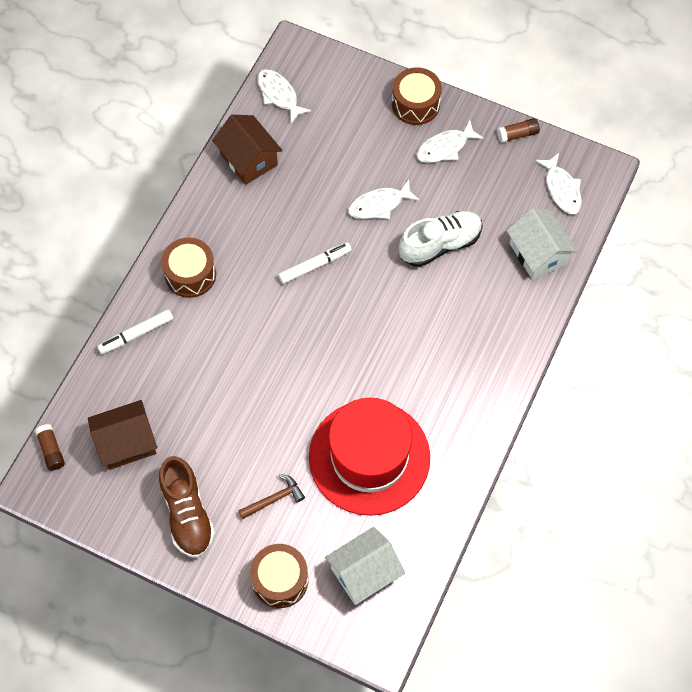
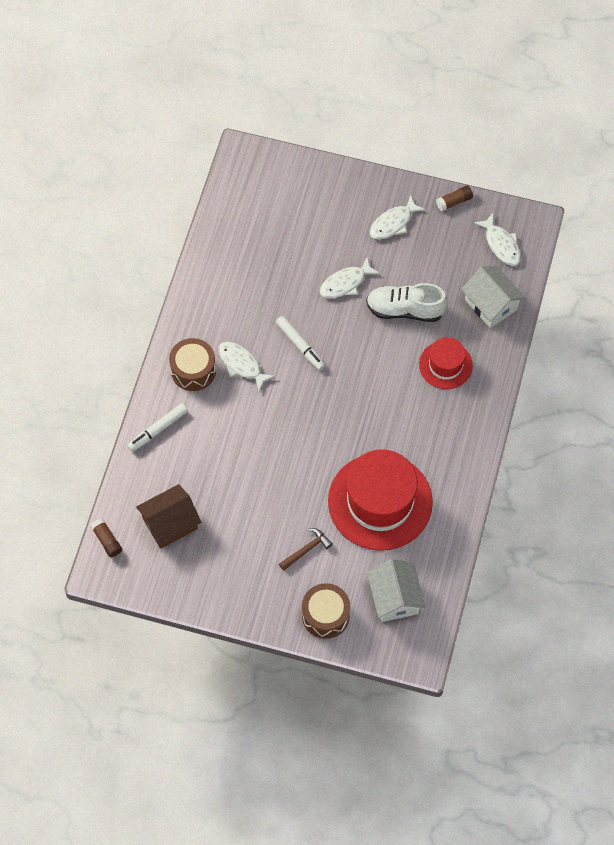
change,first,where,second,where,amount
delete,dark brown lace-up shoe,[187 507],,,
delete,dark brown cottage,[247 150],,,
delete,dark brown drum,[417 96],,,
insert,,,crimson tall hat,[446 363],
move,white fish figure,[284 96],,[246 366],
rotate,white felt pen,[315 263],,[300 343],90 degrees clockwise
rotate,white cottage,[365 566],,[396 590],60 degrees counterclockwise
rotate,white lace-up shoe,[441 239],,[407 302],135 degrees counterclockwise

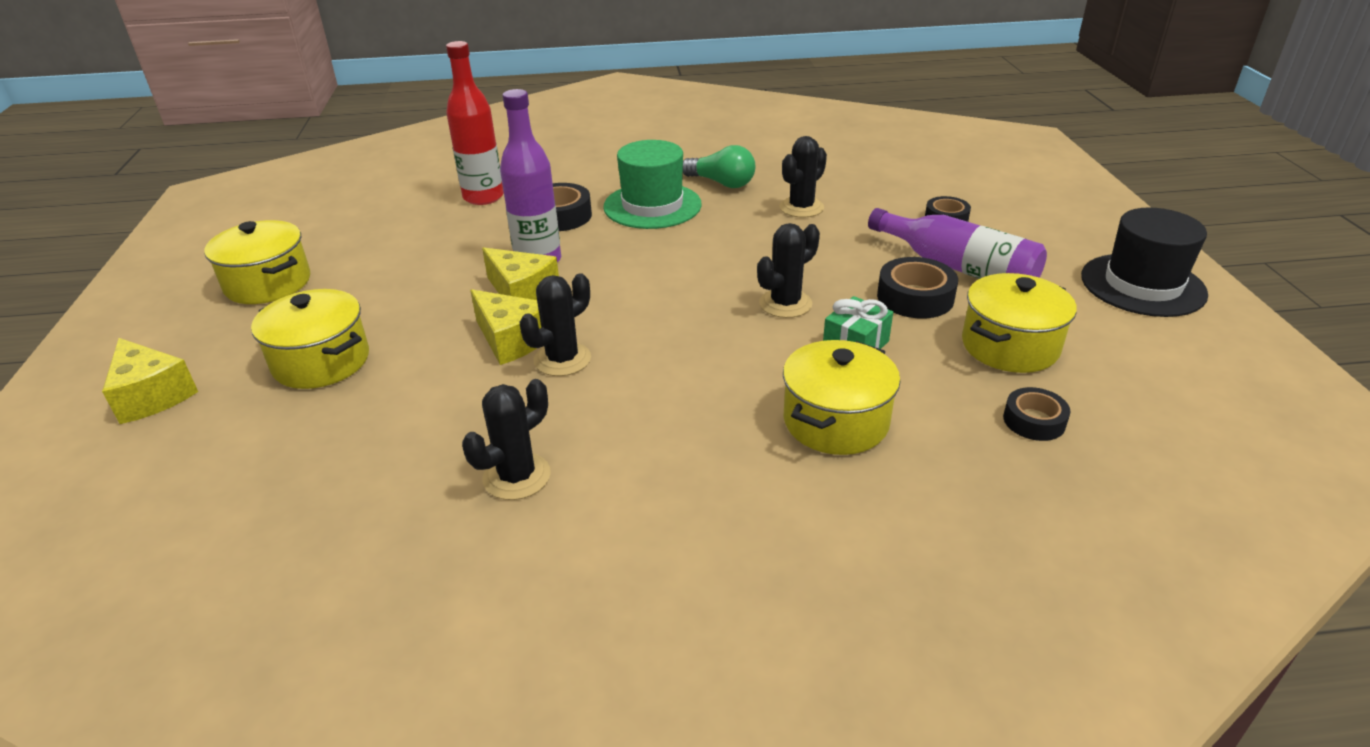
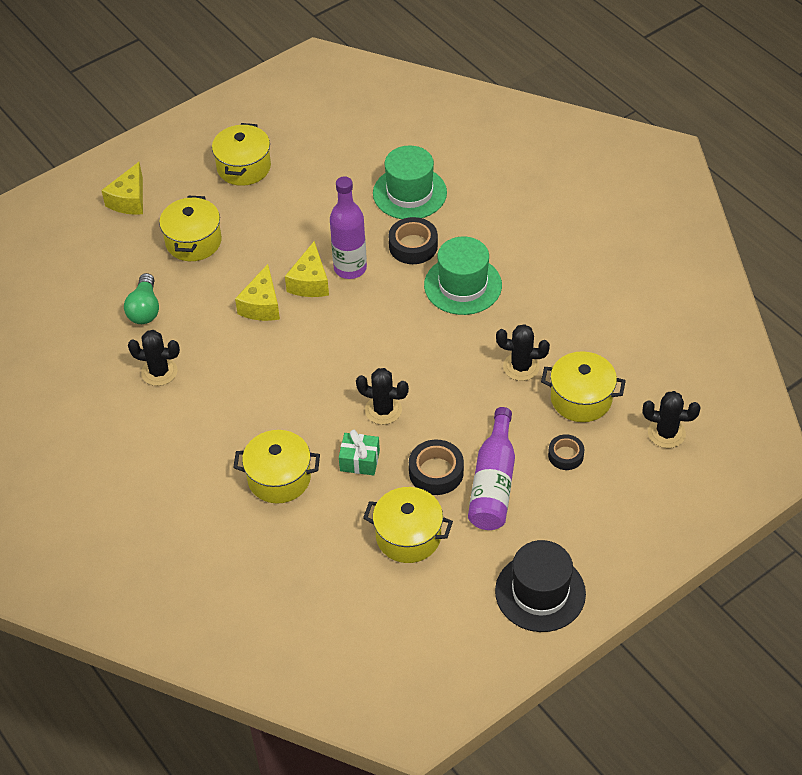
change,first,where,second,where,amount
delete,black roll of tape,[1036 414],,,
insert,,,golden pot,[583 386],
move,black cactus,[555 324],,[671 419],
move,emerald lightbulb,[719 166],,[141 298],
replace,crimson flask,[475 123],emerald tall hat,[410 182],

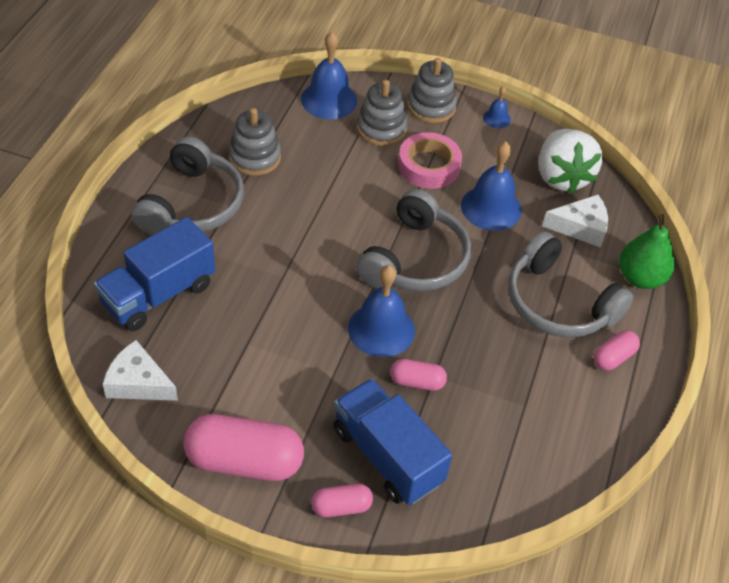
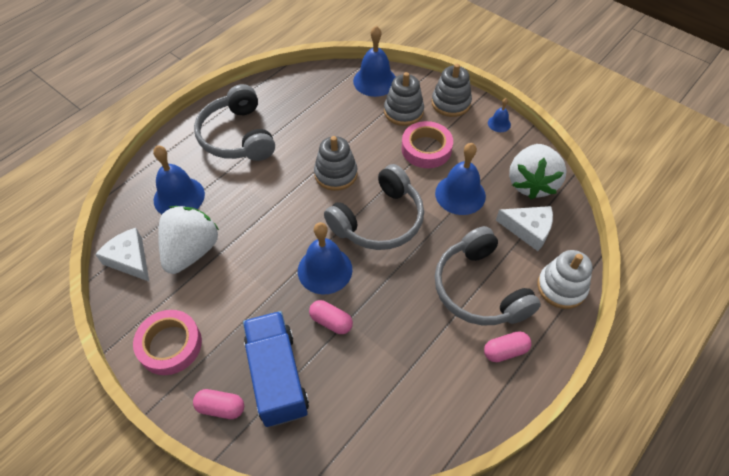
change,first,where,second,where,amount
insert,,,white toy strawberry,[188 240],
move,gray stacking rings,[254 142],,[335 163],
replace,royal blue lorry,[154 274],royal blue hand bell,[179 179],
replace,rosy pill shape,[243 447],rosy roll of tape,[167 342],
replace,emerald pear,[647 251],white stacking rings,[564 279],
rotate,gray over-ear headphones,[187 186],,[234 122],120 degrees clockwise

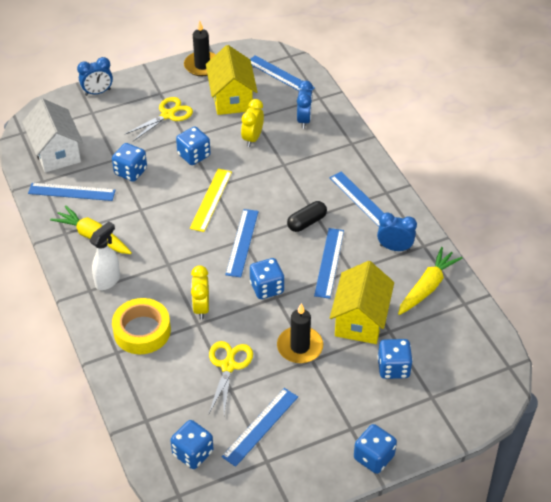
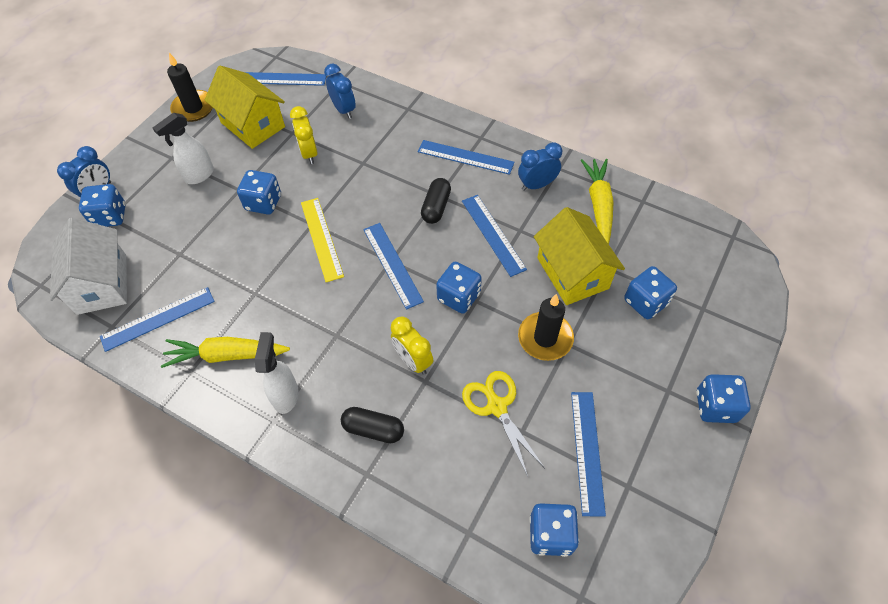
change,first,where,second,where,amount
move,royal blue die,[129 162],,[102 205],
replace,golden roll of tape,[141 326],black pill shape,[372 425],
replace,golden shears,[159 119],white spray cleaner,[183 148],
rotate,white cottage,[52 135],,[88 266],45 degrees clockwise

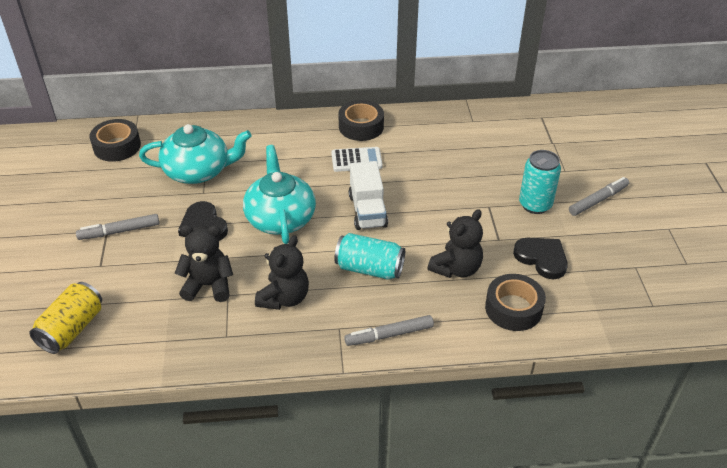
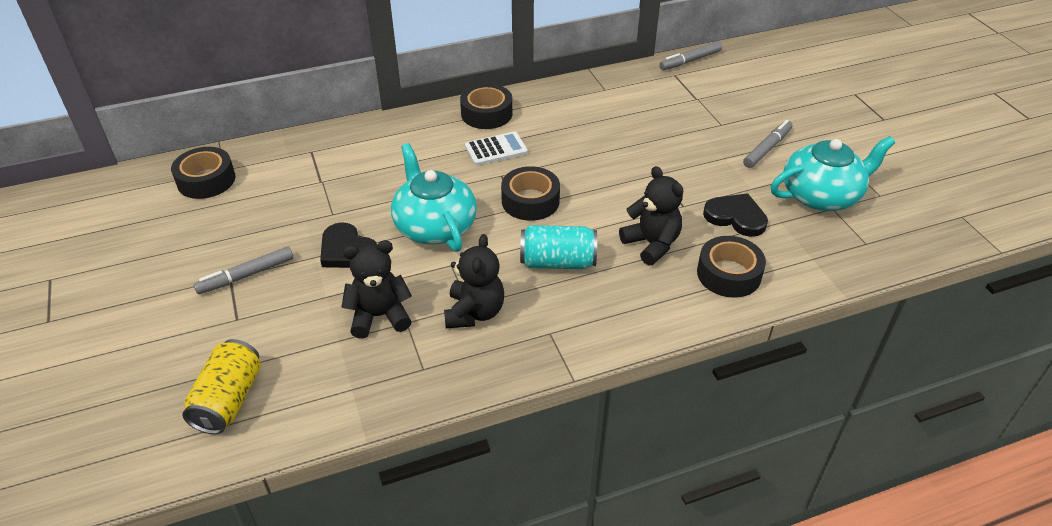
change,first,where,second,where,amount
delete,turquoise tin,[540 182],,,
move,turquoise teapot,[195 154],,[833 173],
move,gray felt pen,[389 330],,[690 55],
replace,white lorry,[368 195],black roll of tape,[530 193],
rotate,black stuffed bear,[455 243],,[651 215],60 degrees counterclockwise

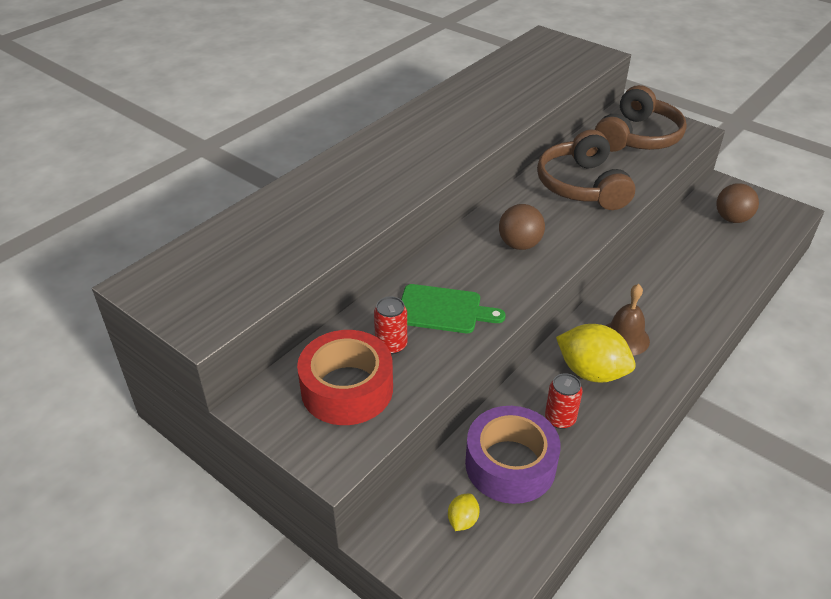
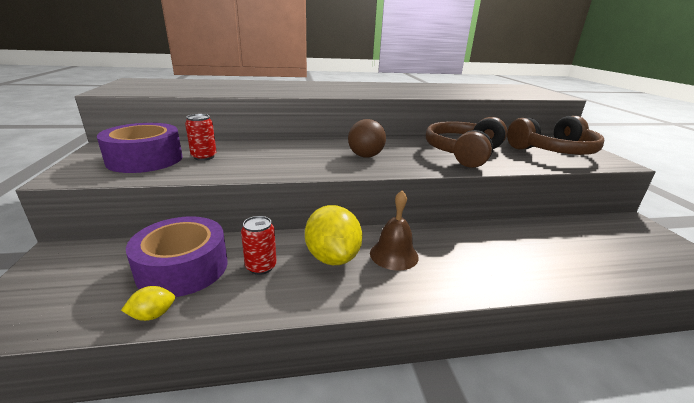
change,first,where,second,where,amount
delete,emerald chopping board,[453 308],,,
delete,dark brown play ball,[737 203],,,
move,golden toy lemon,[464 512],,[148 303],
recolor,crimson roll of tape,[345 377],violet roll of tape,[140 148],

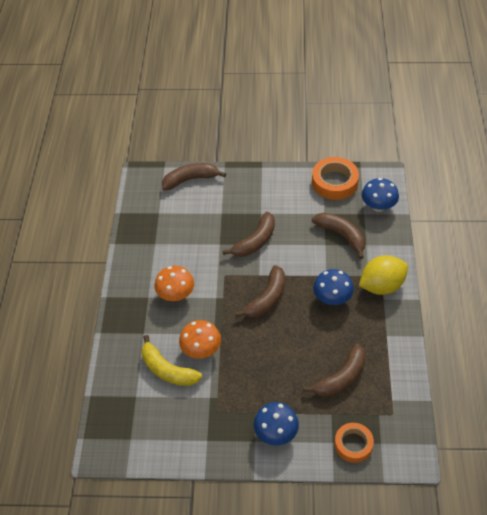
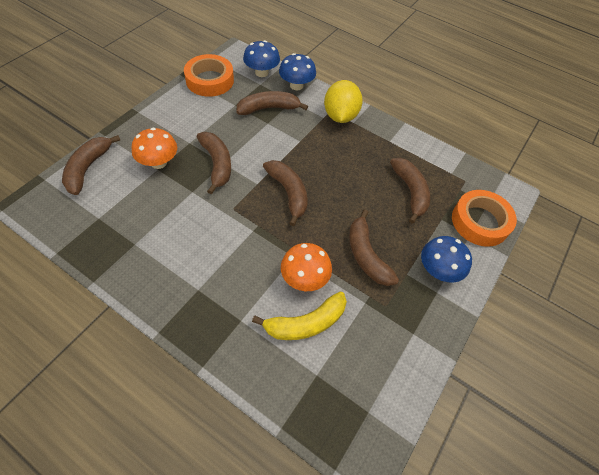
change,first,where,second,where,amount
insert,,,dark brown banana fruit,[374 247],
move,orange toadstool,[174 283],,[154 148],
move,royal blue toadstool,[333 287],,[297 71],
resize,orange roll of tape,[354 443],,[484 218],x1.53

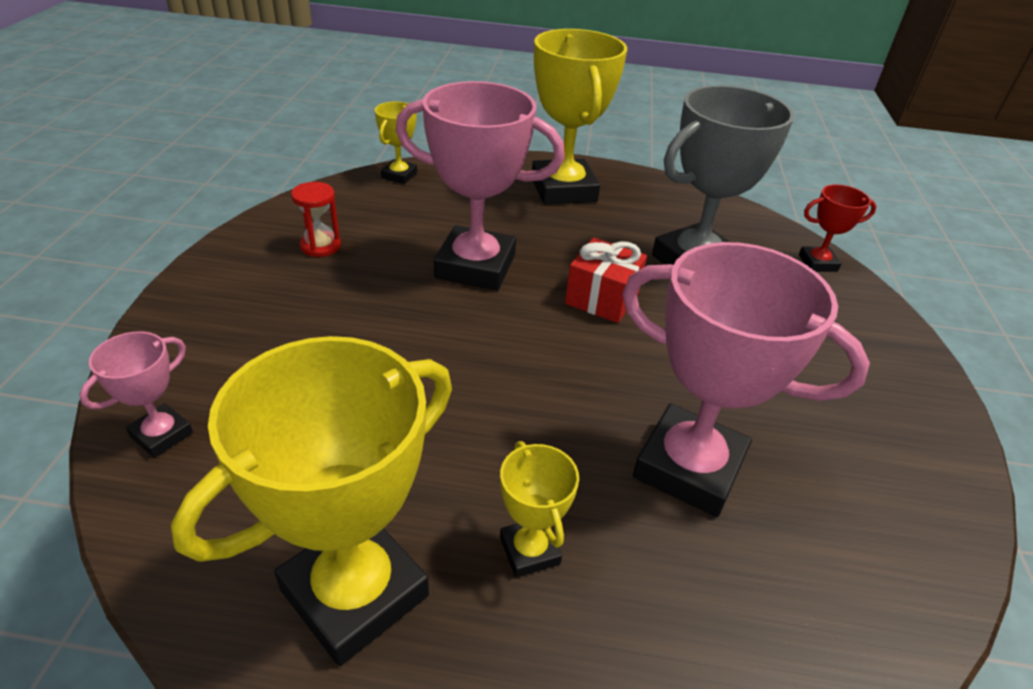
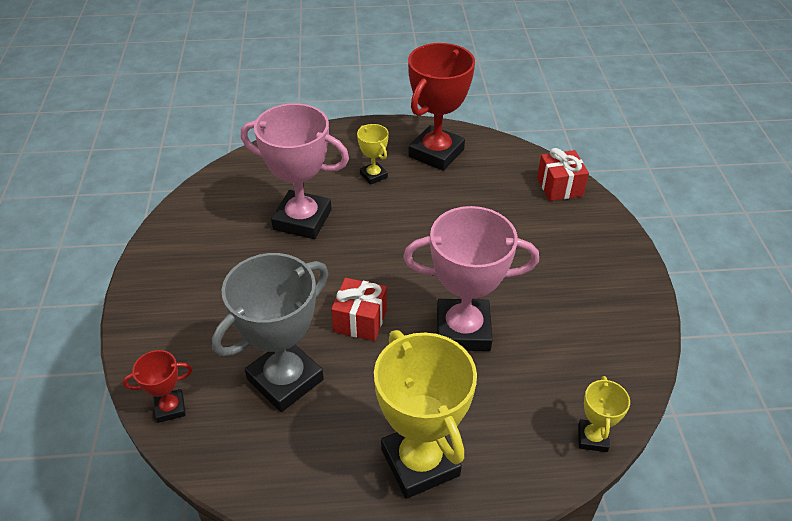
change,first,where,second,where,amount
delete,crimson sandglass,[316 219],,,
replace,rosy prize cup,[136 394],crimson gift,[563 174],
recolor,golden prize cup,[311 501],crimson prize cup,[441 107],

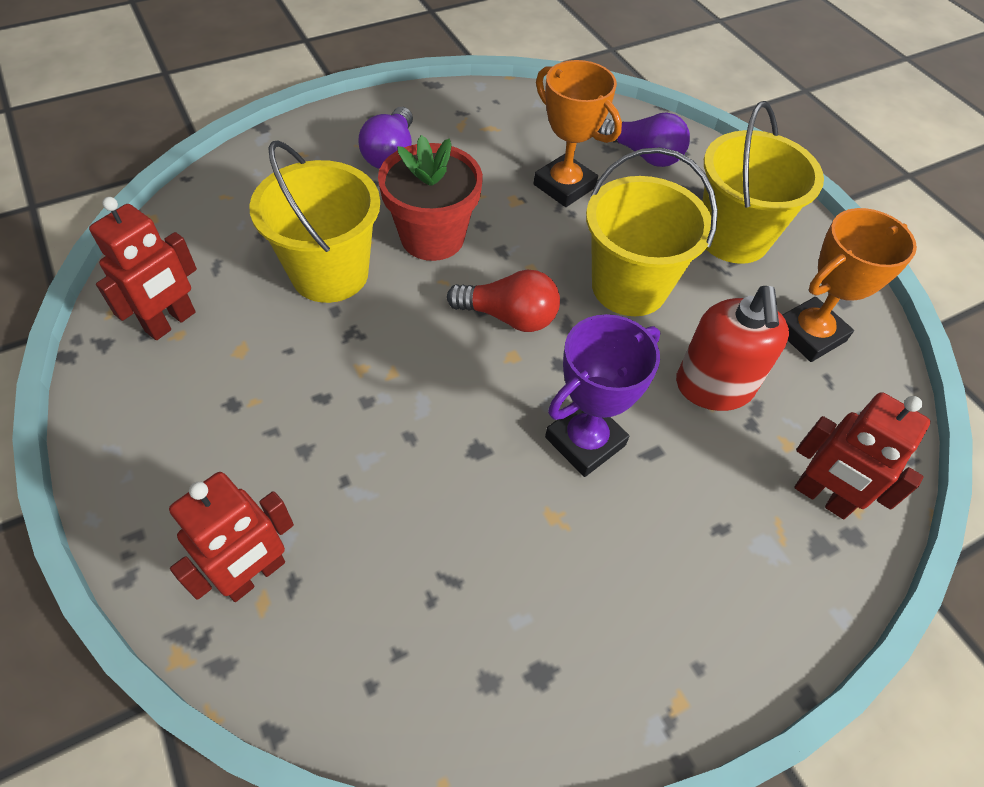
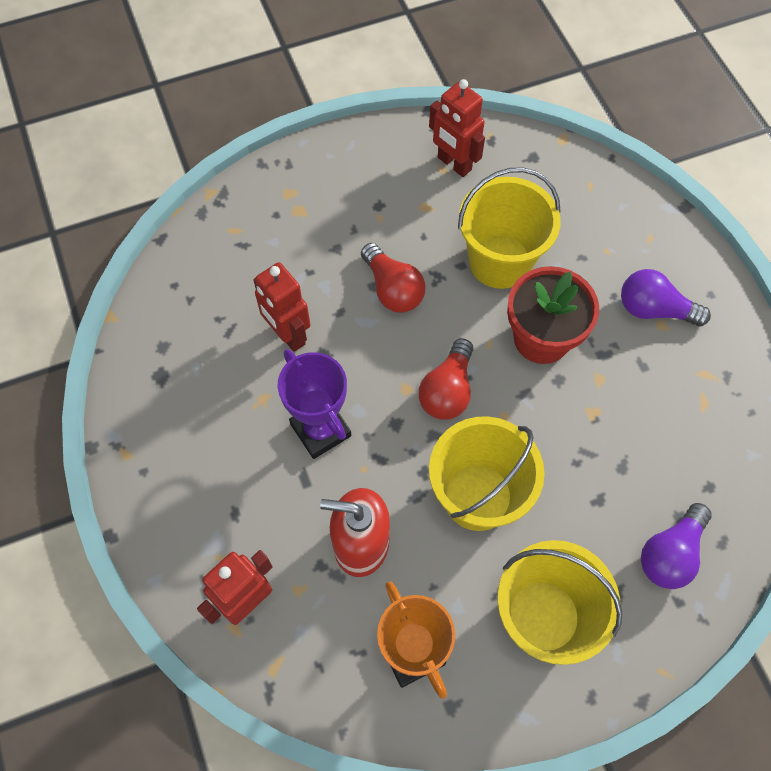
change,first,where,second,where,amount
delete,orange prize cup,[578 133],,,
insert,,,crimson lightbulb,[393 278],
move,crimson robot figure,[231 537],,[281 307],

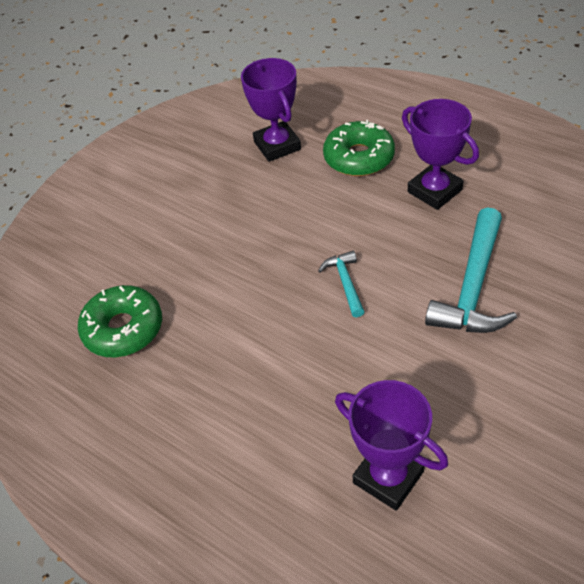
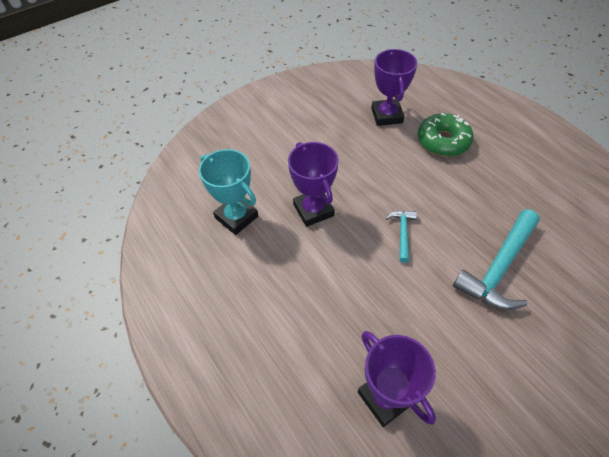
change,first,where,second,where,amount
move,violet prize cup,[440 154],,[313 184],
replace,emerald glazed donut,[120 321],turquoise prize cup,[228 192],

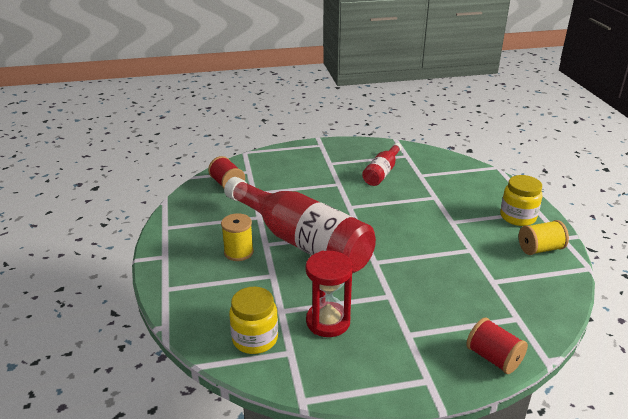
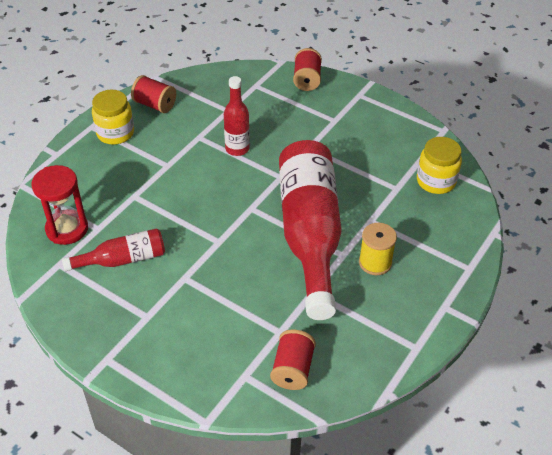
change,first,where,second,where,amount
insert,,,crimson flask,[237 116],
move,crimson sandglass,[329 294],,[60 205],
recolor,golden spool,[544 237],crimson spool,[153 94],

